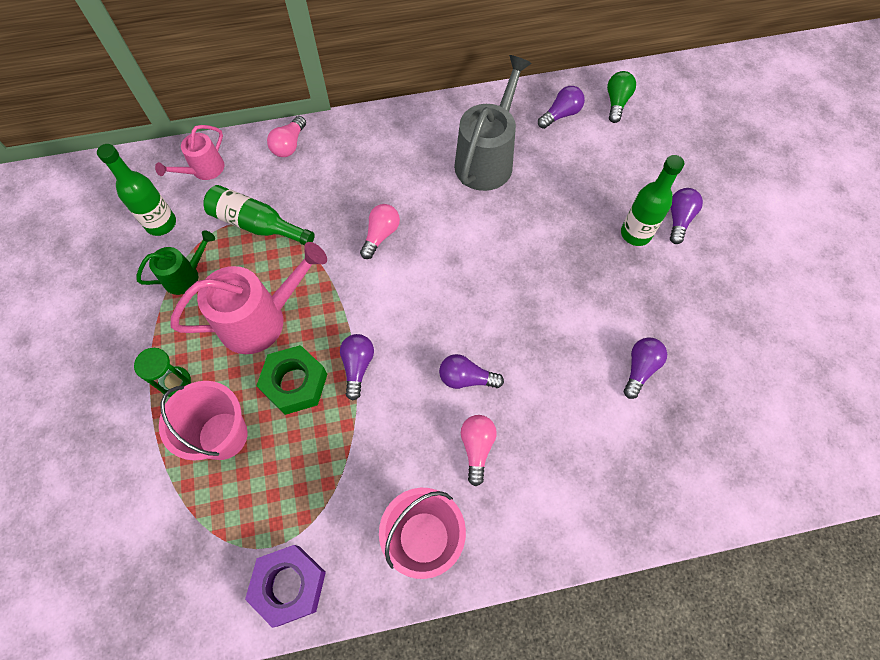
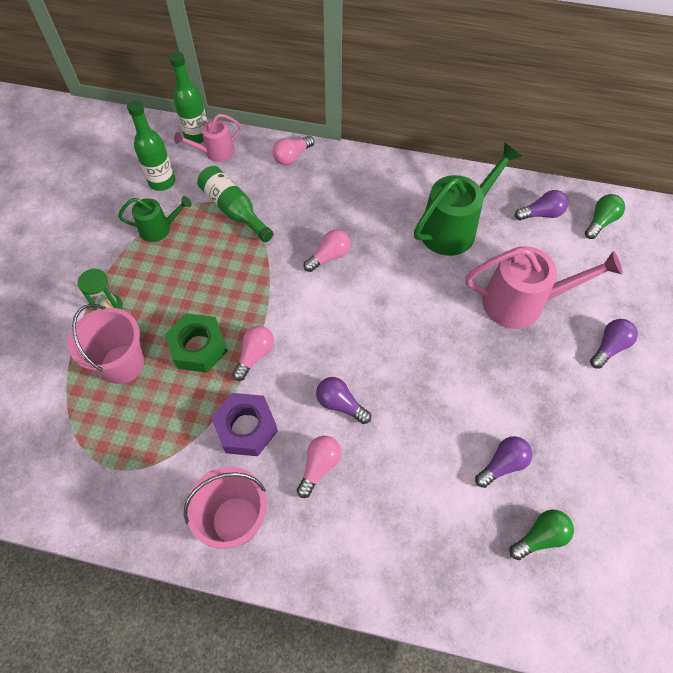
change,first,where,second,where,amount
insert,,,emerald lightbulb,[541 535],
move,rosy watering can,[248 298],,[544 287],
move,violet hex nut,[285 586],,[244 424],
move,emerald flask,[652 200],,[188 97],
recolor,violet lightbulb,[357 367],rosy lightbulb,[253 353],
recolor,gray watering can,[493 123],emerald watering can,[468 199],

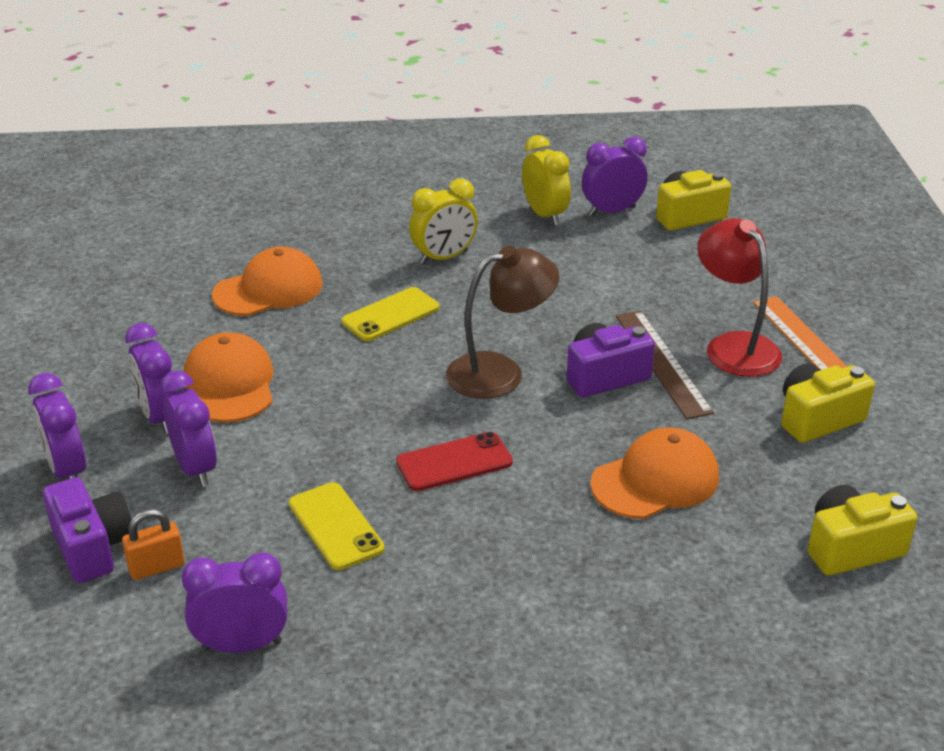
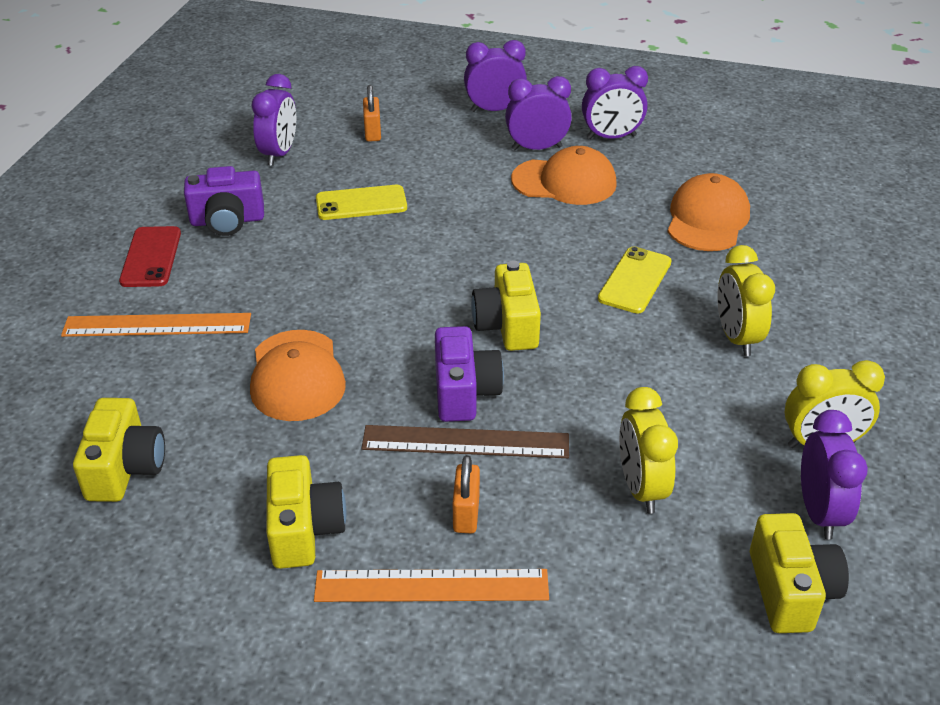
change,first,where,second,where,amount
insert,,,orange measuring stick,[156 325],
insert,,,golden bedside clock,[648 450],
move,violet camera,[87 530],,[224 201],
move,violet bedside clock,[188 429],,[615 102],
move,crimson smartphone,[454 461],,[150 256],
replace,dark brown reading lamp,[503 322],golden camera,[506 306],
replace,crimson reading lamp,[739 297],orange padlock,[466 494],
rotate,orange cap,[267 281],,[709 212],150 degrees counterclockwise
rotate,golden smartphone,[391 314],,[635 280],45 degrees clockwise

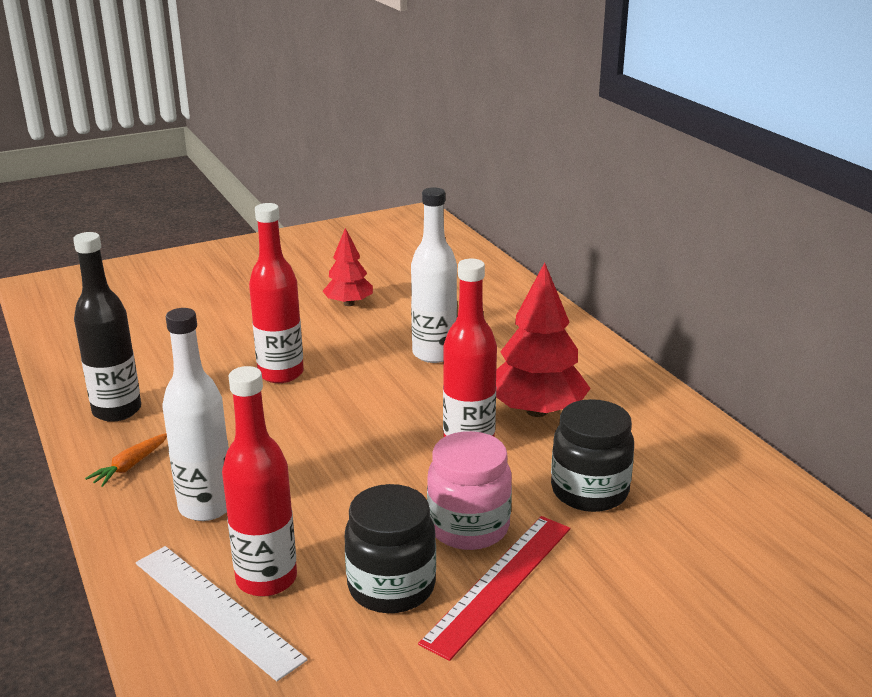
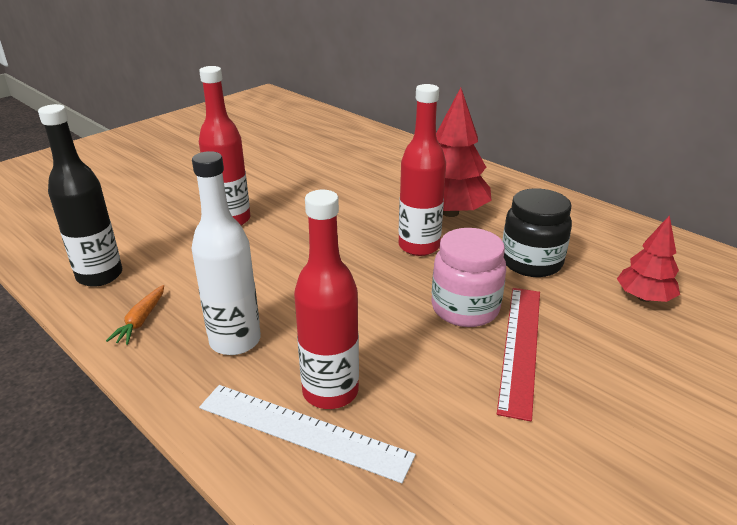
change,first,where,second,where,amount
delete,black preserve jar,[390 548],,,
delete,white flask,[434 275],,,
move,crimson fir tree,[348 267],,[648 258],

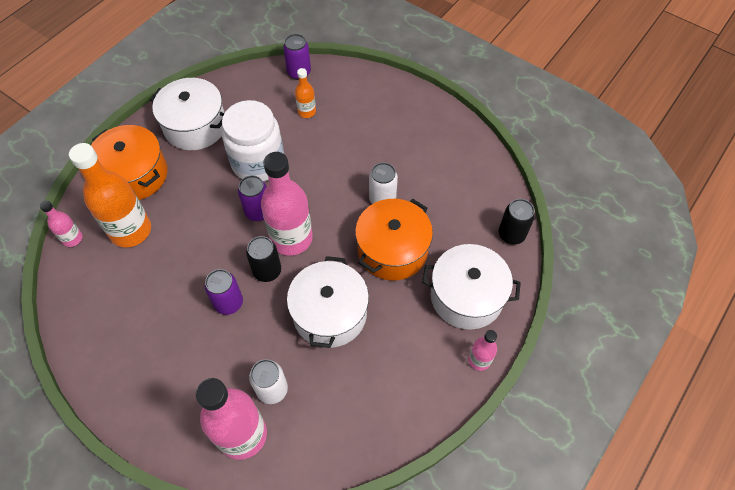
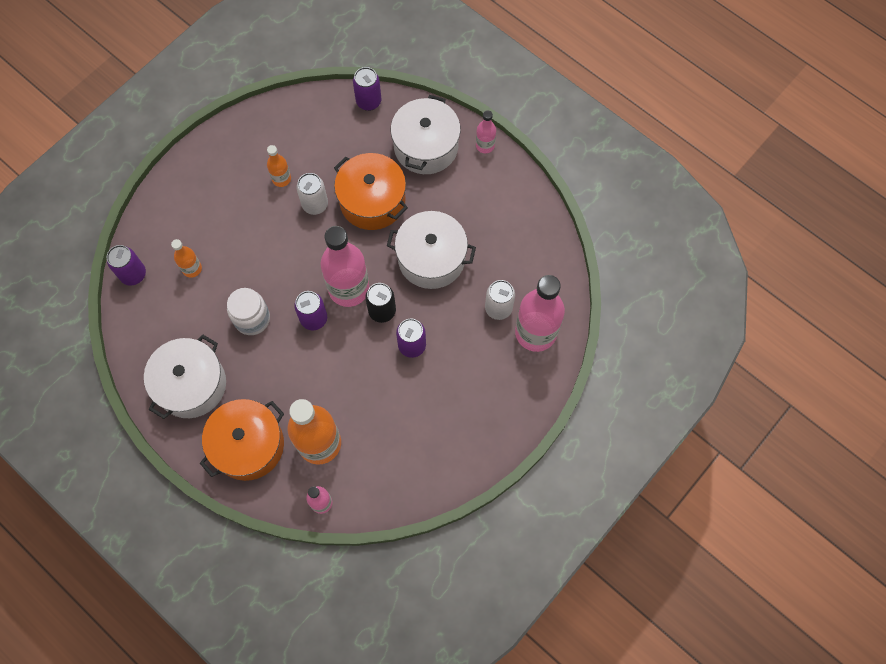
change,first,where,second,where,amount
insert,,,orange flask,[279 166],
recolor,black tin,[517 222],violet tin,[367 89],
resize,white preserve jar,[253 141],,[248 311],x0.65

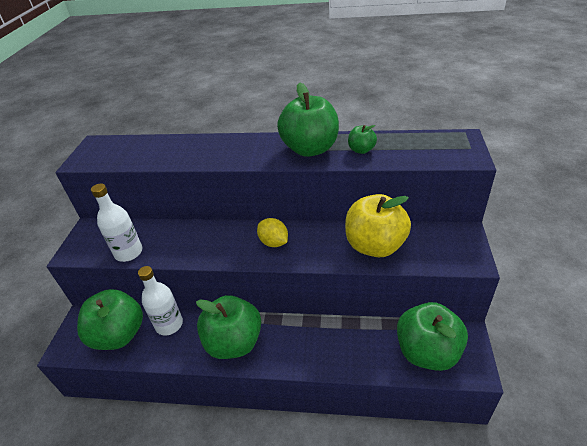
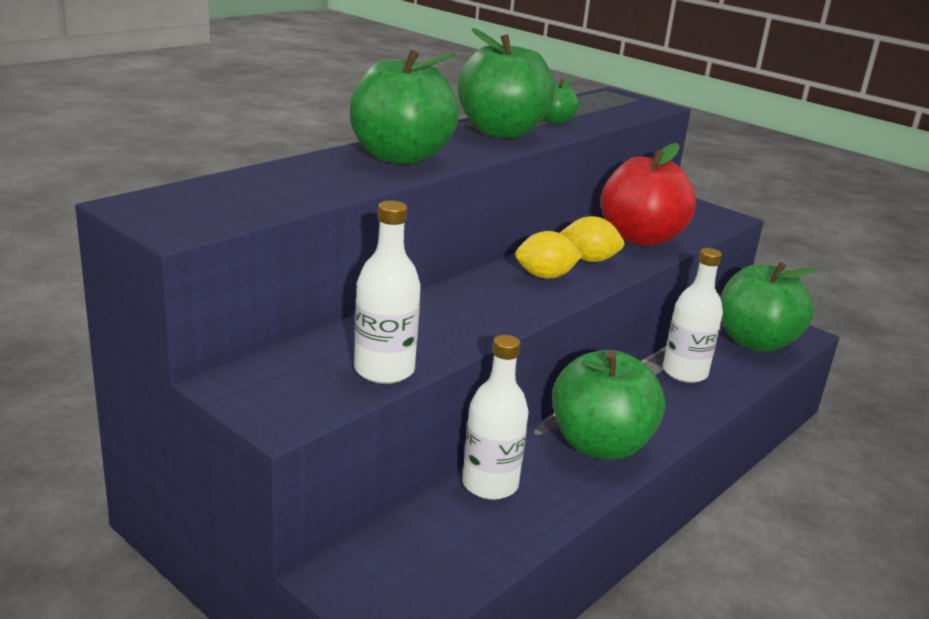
change,first,where,second,where,amount
insert,,,golden toy lemon,[592 239],
insert,,,white flask,[693 315],
move,emerald apple,[110 319],,[404 107],
recolor,golden apple,[378 225],crimson apple,[648 194],

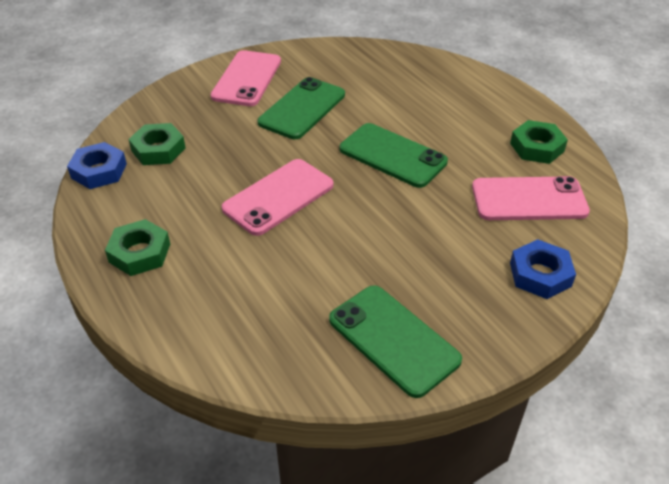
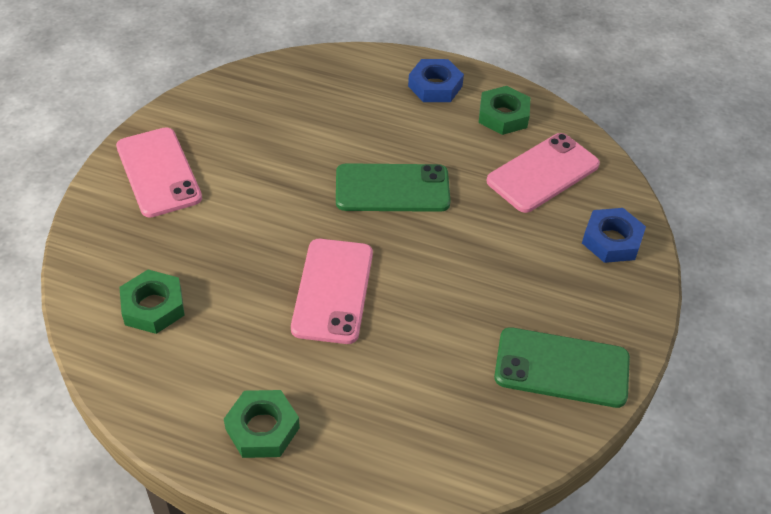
change,first,where,second,where,amount
delete,emerald smartphone,[301 108],,,
move,royal blue hex nut,[97 165],,[436 80],

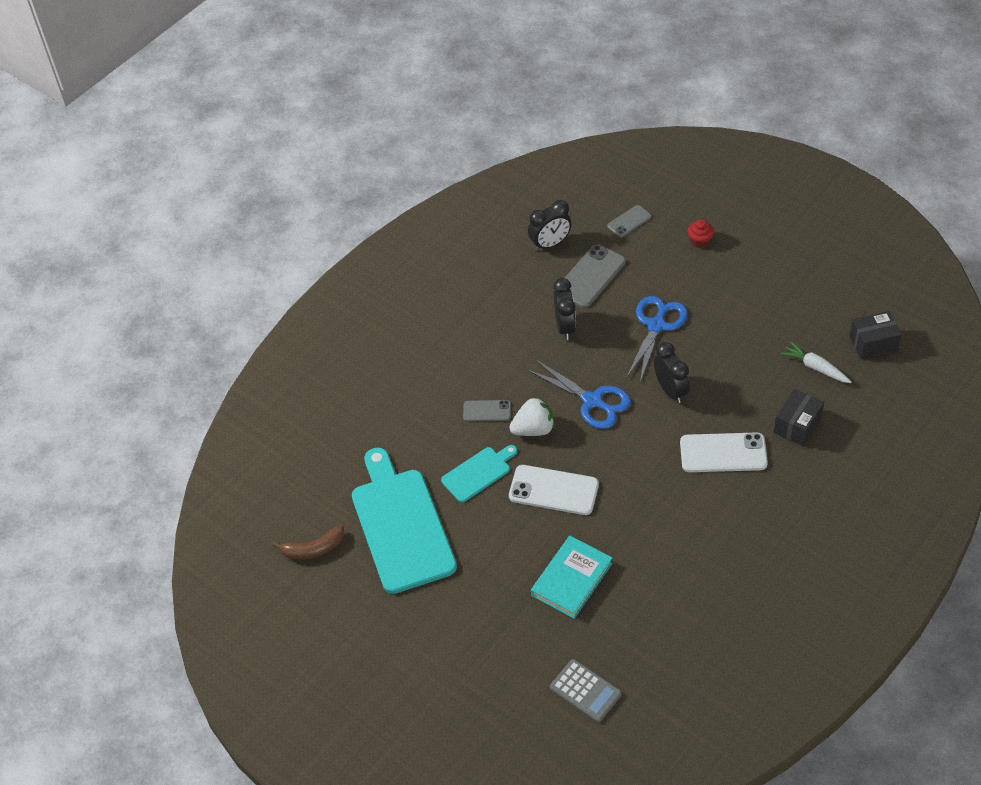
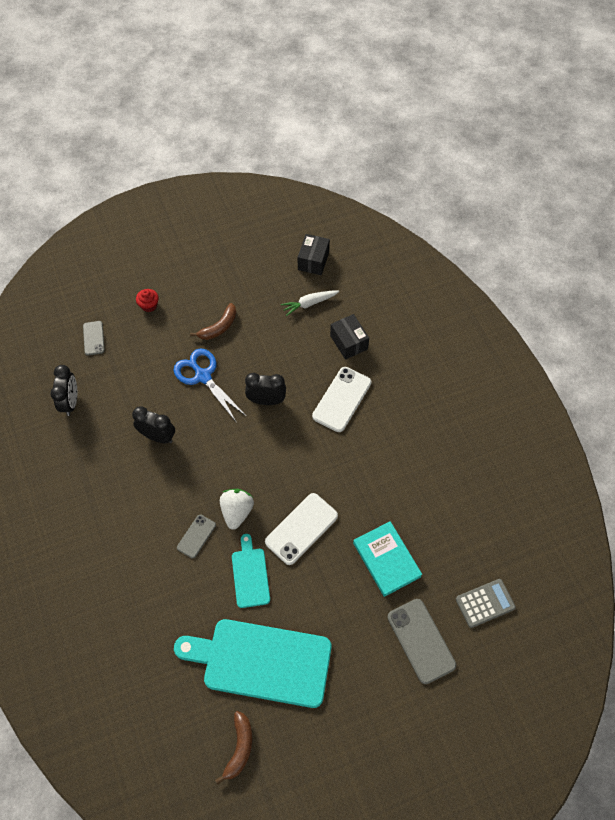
change,first,where,second,where,amount
delete,royal blue shears,[578 394],,,
insert,,,dark brown banana fruit,[213 321],
move,gray smartphone,[595 276],,[421 641],

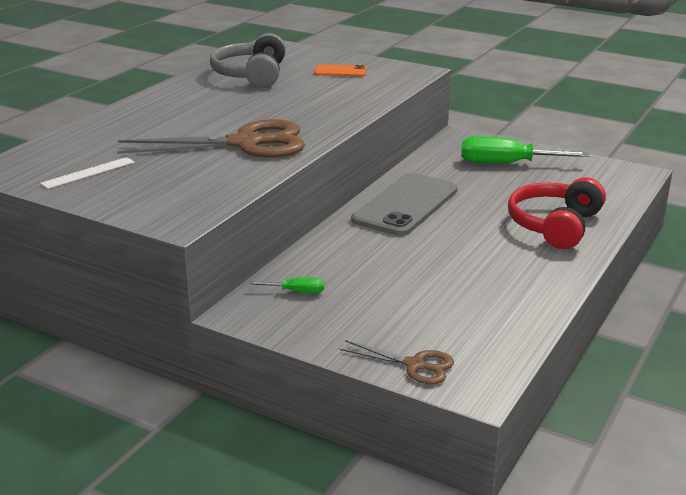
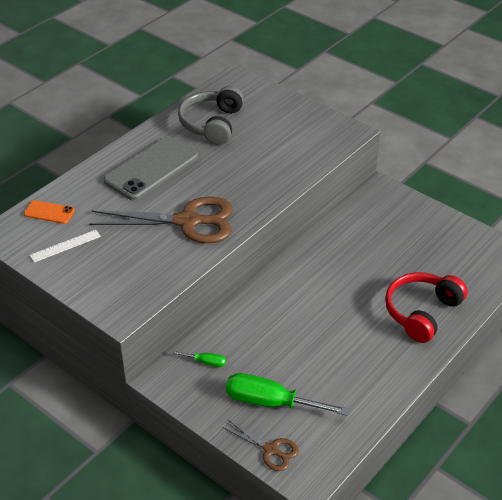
change,first,where,second,where,amount
move,orange smartphone,[340 71],,[49 212],
move,gray smartphone,[404 204],,[150 168],
move,emerald hand screwdriver,[525 150],,[287 394],

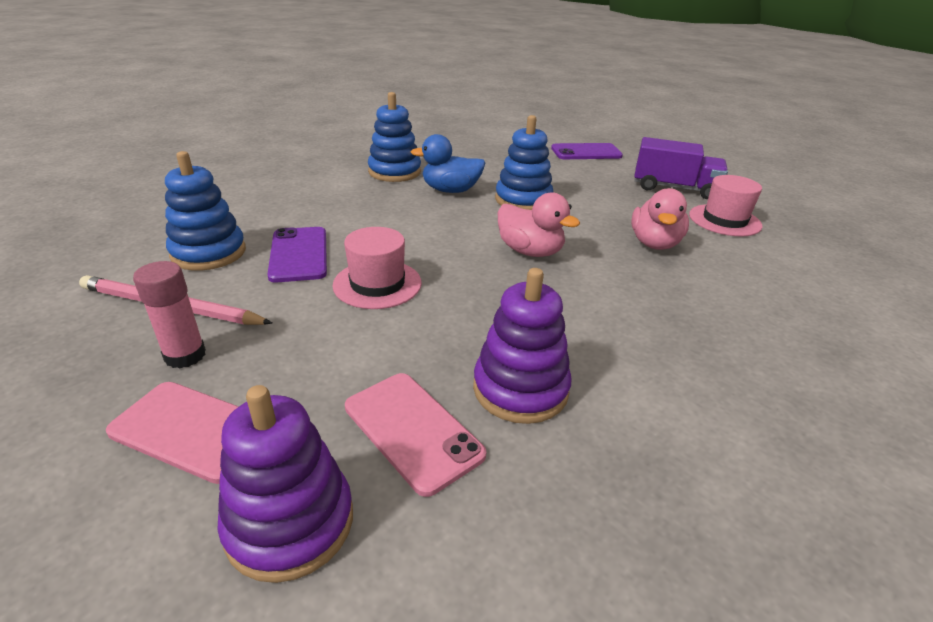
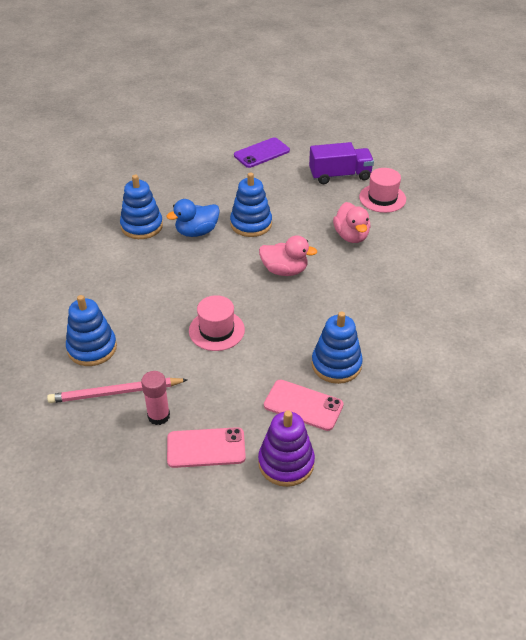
change,first,where,second,where,amount
delete,violet smartphone,[297 255],,,
recolor,violet stacking rings,[522 346],royal blue stacking rings,[337 347],

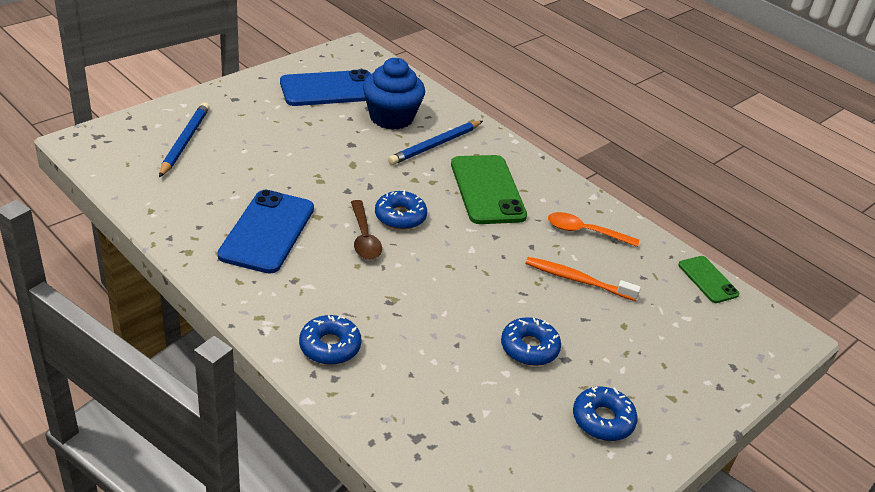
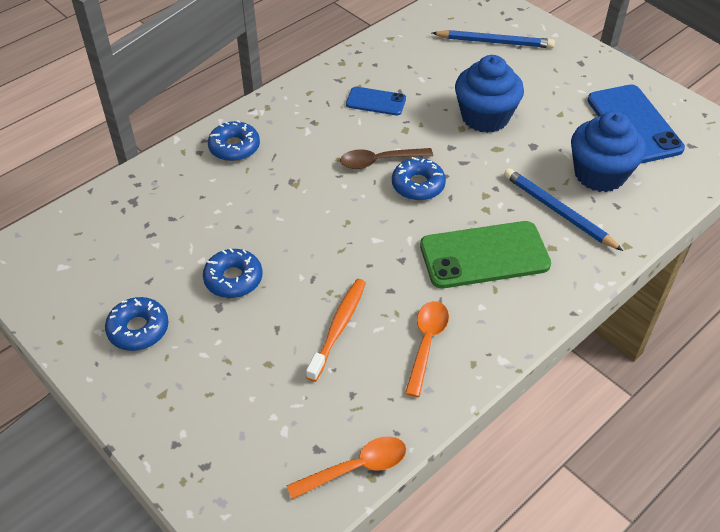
change,first,where,second,where,amount
insert,,,royal blue fairy cake,[489 94],
replace,emerald smartphone,[708 279],orange teaspoon,[346 468],
resize,royal blue smartphone,[265 232],,[376 101],x0.55

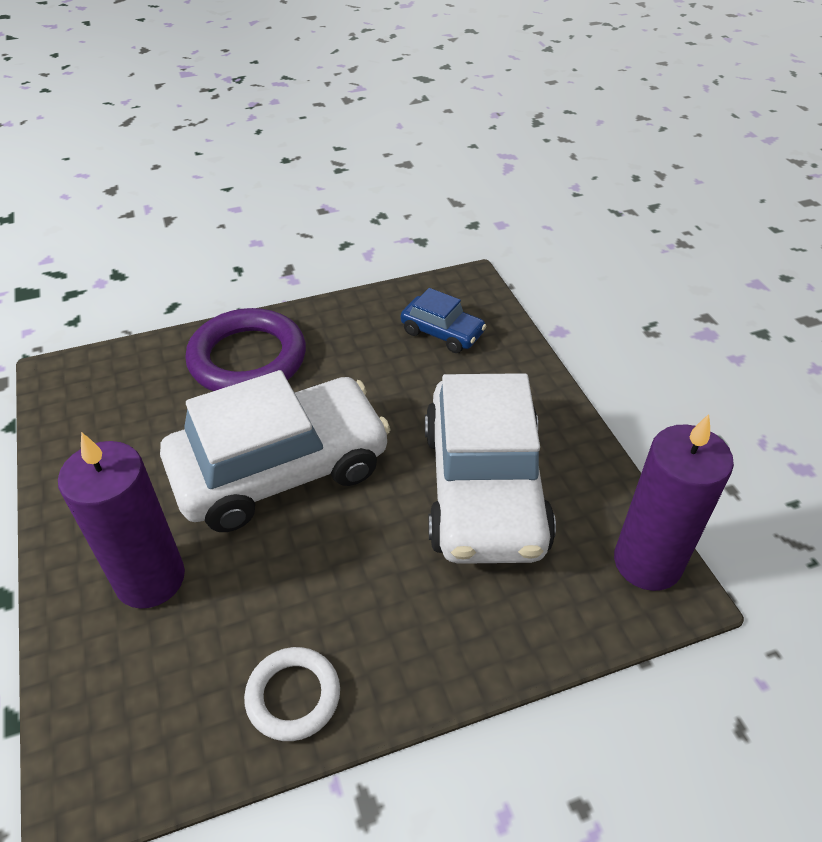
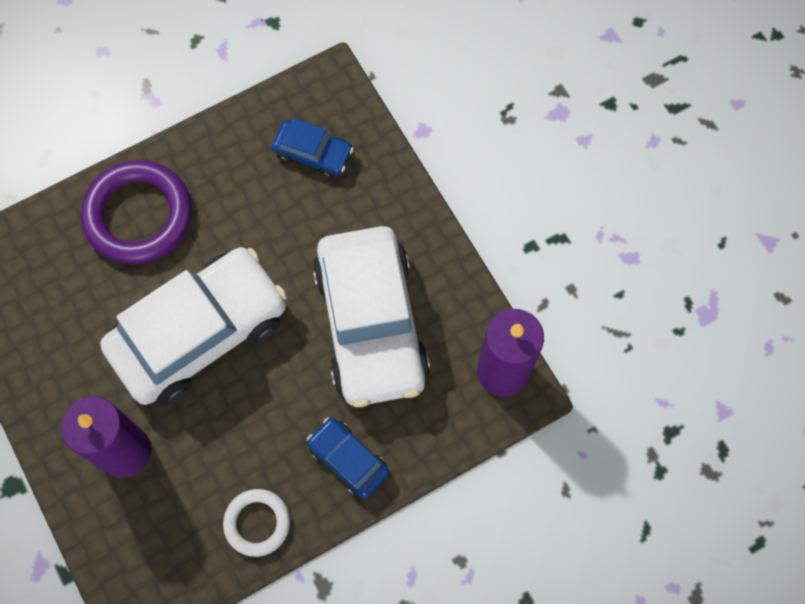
change,first,where,second,where,amount
insert,,,royal blue car,[348 457],

